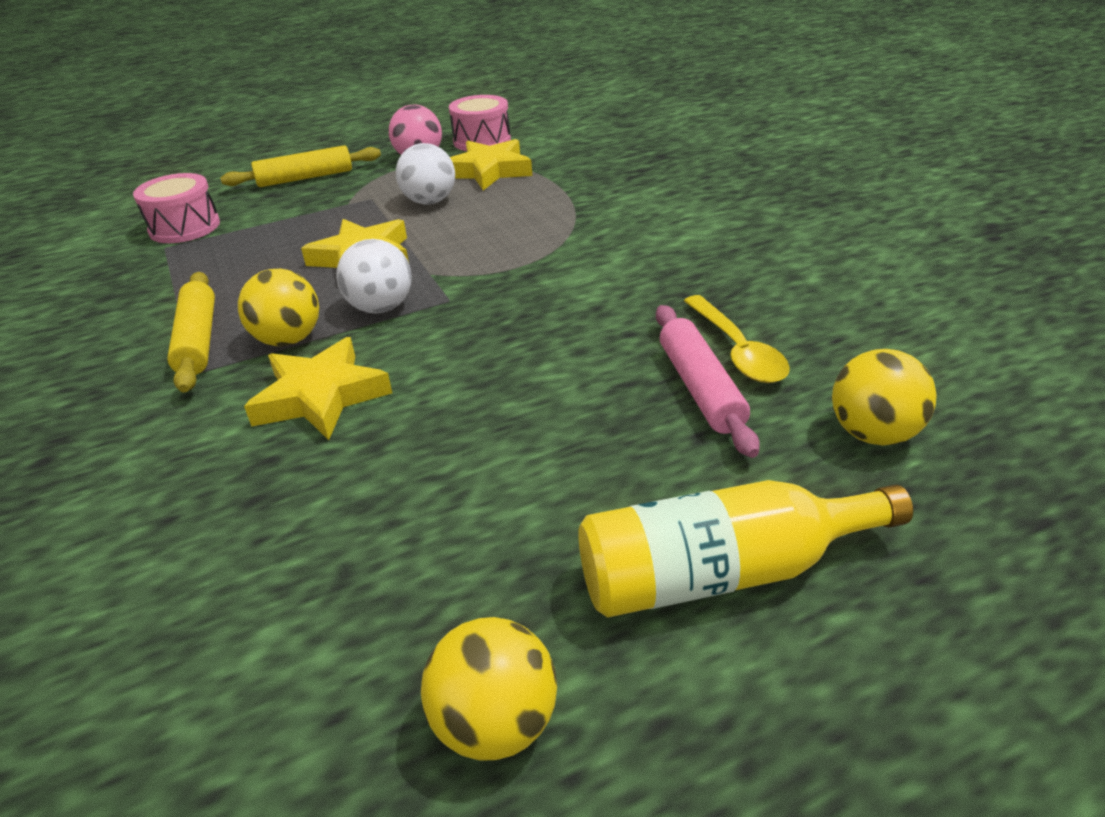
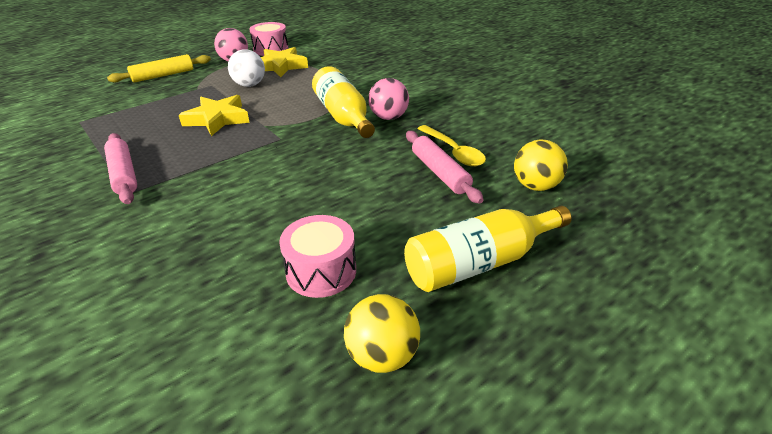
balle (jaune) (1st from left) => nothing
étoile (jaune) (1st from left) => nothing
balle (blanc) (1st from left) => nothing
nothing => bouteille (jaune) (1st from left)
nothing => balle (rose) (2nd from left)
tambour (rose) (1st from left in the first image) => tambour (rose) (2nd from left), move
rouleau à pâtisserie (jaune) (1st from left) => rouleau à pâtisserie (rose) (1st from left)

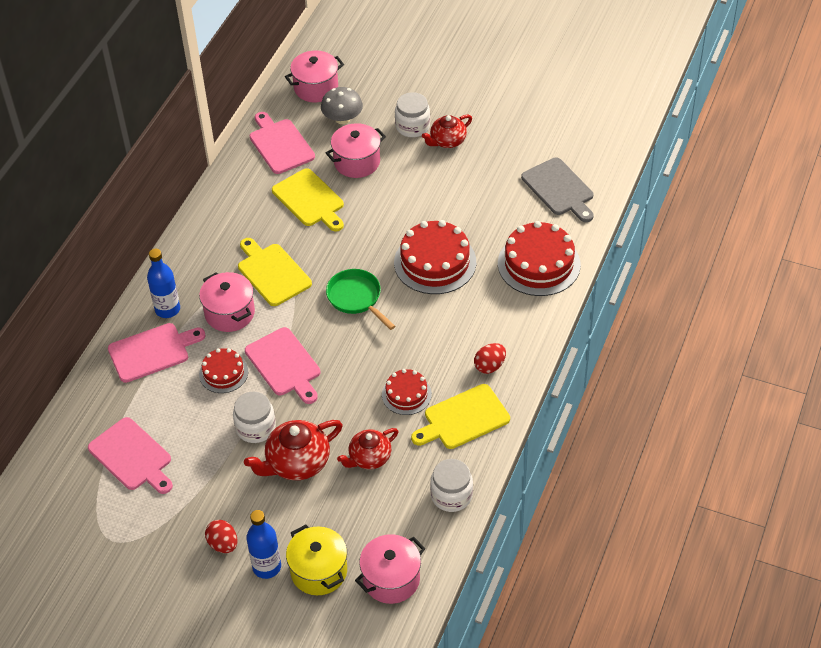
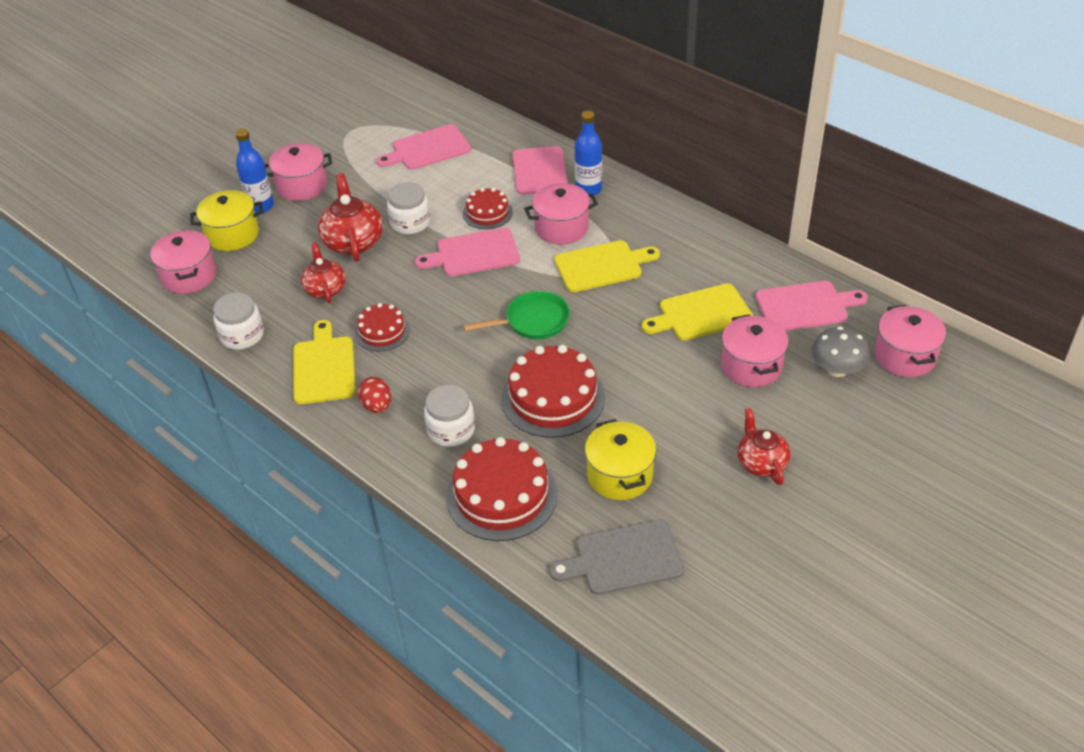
nothing => marmite (jaune) (2nd from left)
bocal (blanc) (2nd from left in the first image) => bocal (blanc) (3rd from left), move
œuf (rouge) (1st from left) => marmite (rose) (2nd from left)

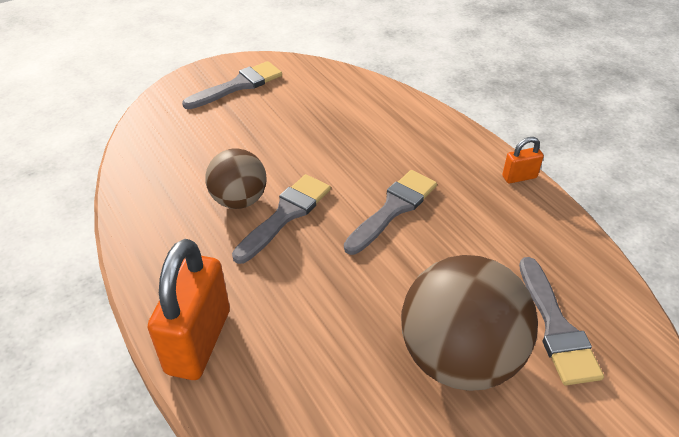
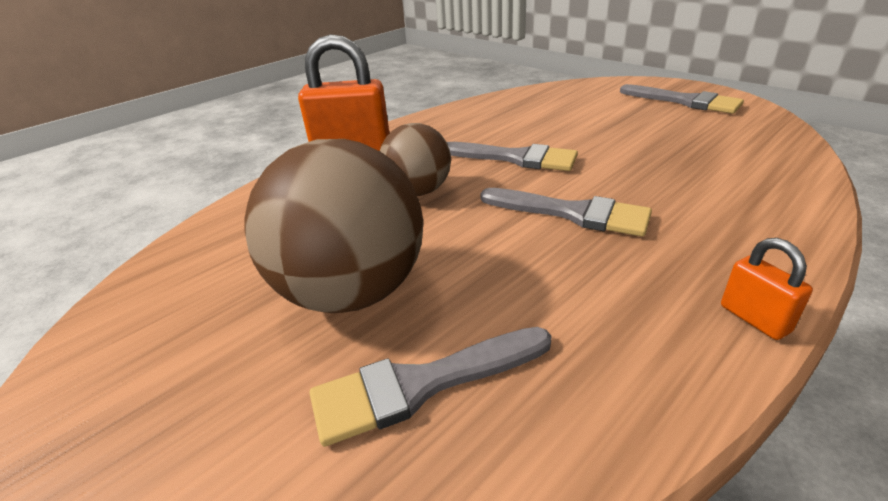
balle (marron) (1st from left in the first image) => balle (marron) (2nd from left), move

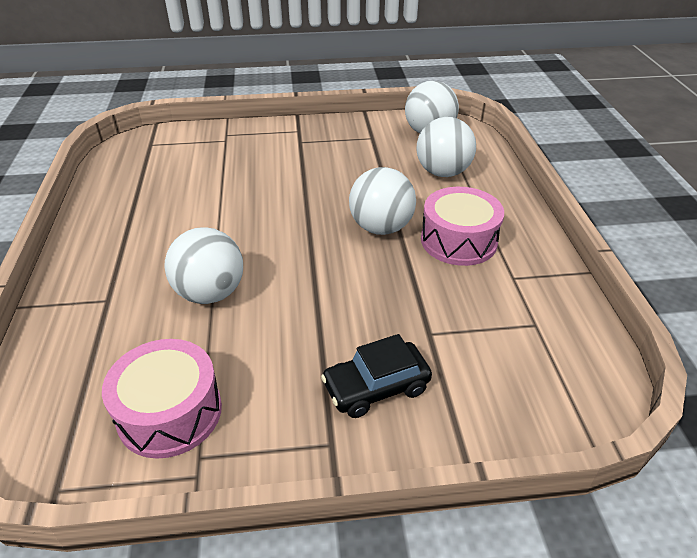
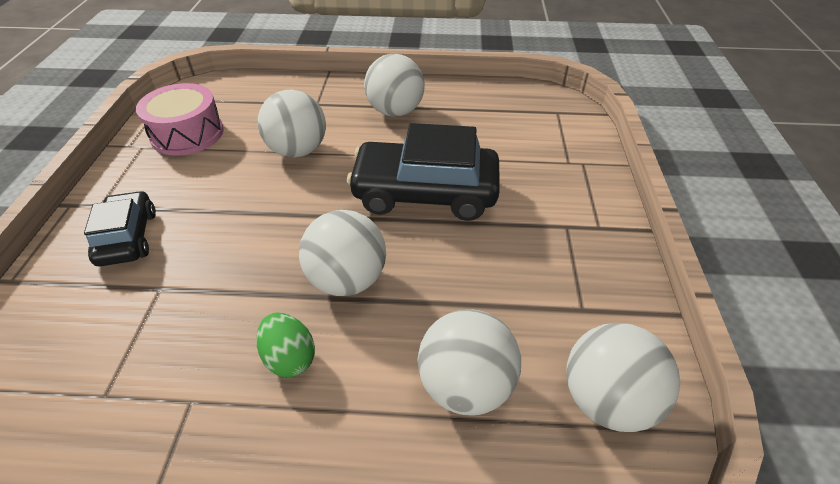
nothing => voiture (noir) (2nd from left)
nothing => balle (blanc) (3rd from left)
tambour (rose) (2nd from left) => œuf (vert)

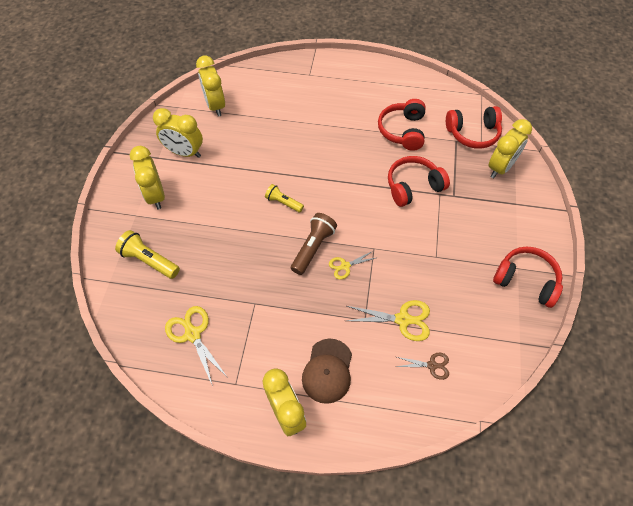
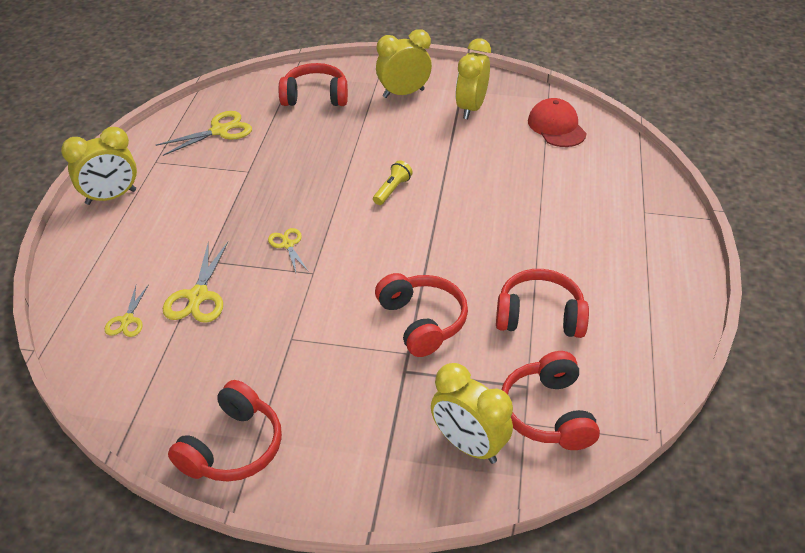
lampe de poche (marron) => nothing
casquette (marron) => nothing
lampe de poche (jaune) (1st from left) => casque audio (rouge) (2nd from left)
réveil (jaune) (3rd from left) => casquette (rouge)
ciseaux (marron) => ciseaux (jaune) (1st from left)

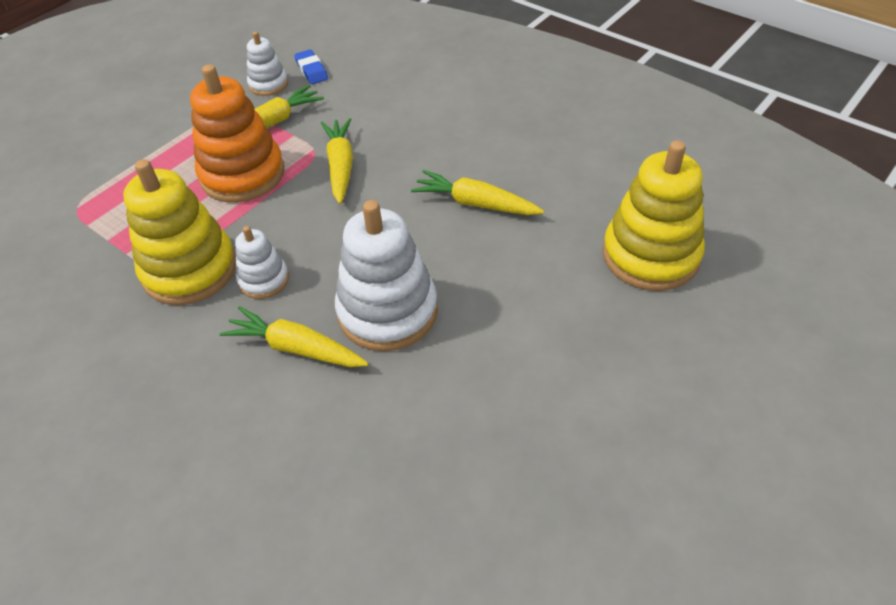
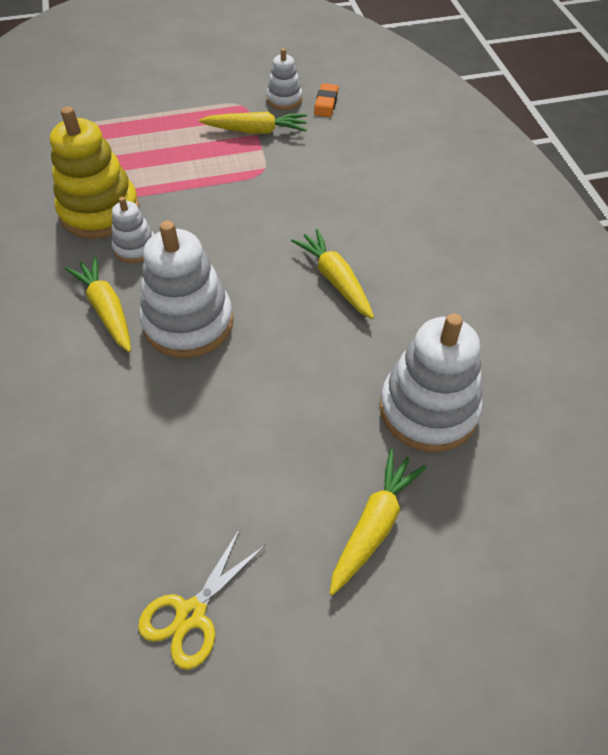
jouet à empiler (orange) => nothing
nothing => ciseaux (jaune)
carotte (jaune) (3rd from left in the first image) => carotte (jaune) (4th from left), move
gomme (bleu) => gomme (orange)
jouet à empiler (jaune) (2nd from left) => jouet à empiler (blanc) (4th from left)

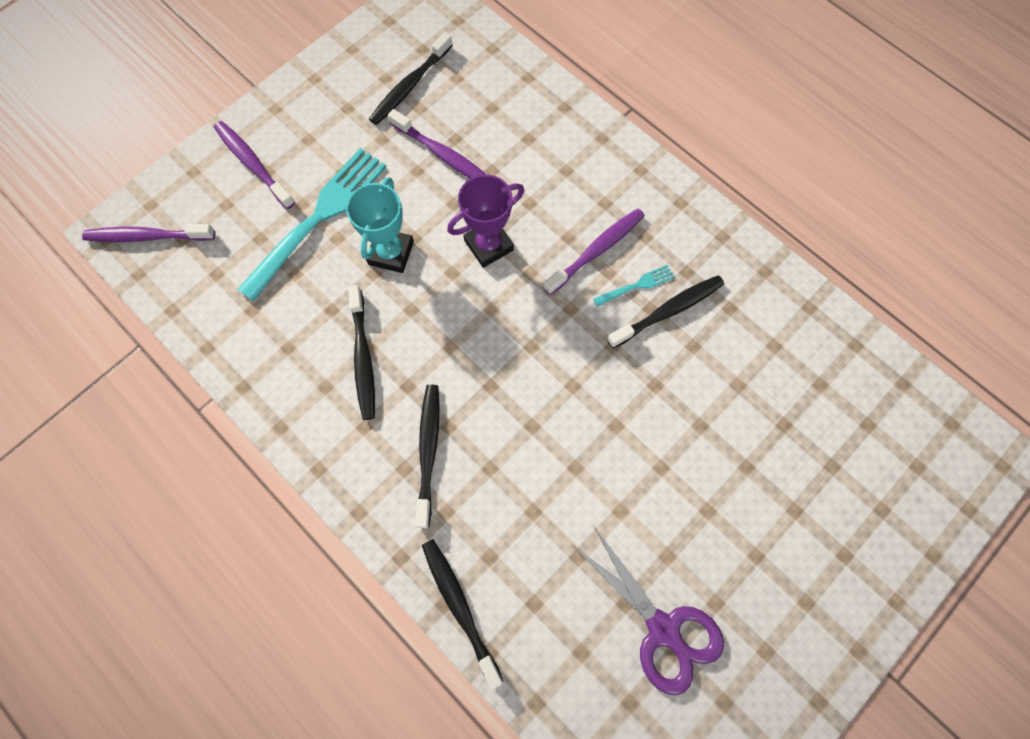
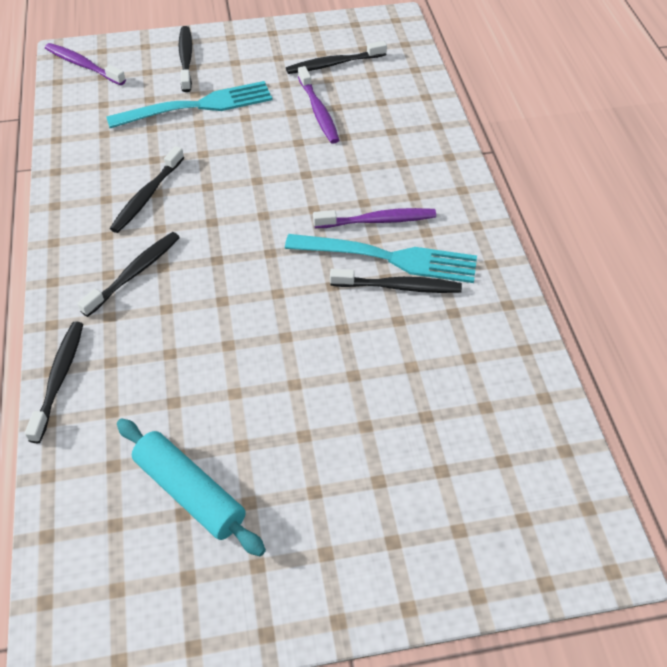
trophée (turquoise) => nothing
trophée (violet) => nothing
ciseaux (violet) => rouleau à pâtisserie (turquoise)
brosse à dents (violet) (2nd from left) => brosse à dents (noir) (4th from left)
fourchette (turquoise) (2nd from left), x2.32

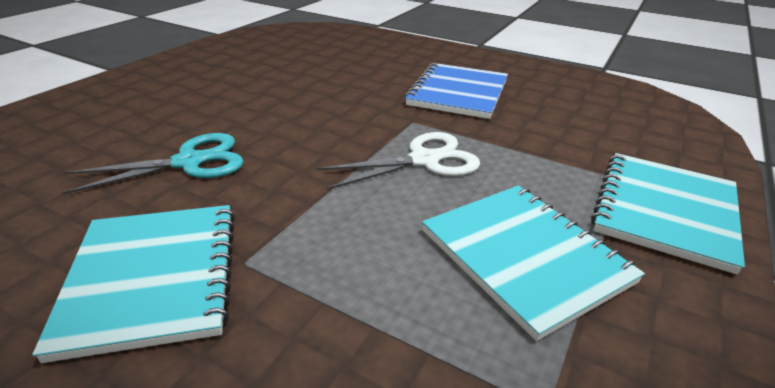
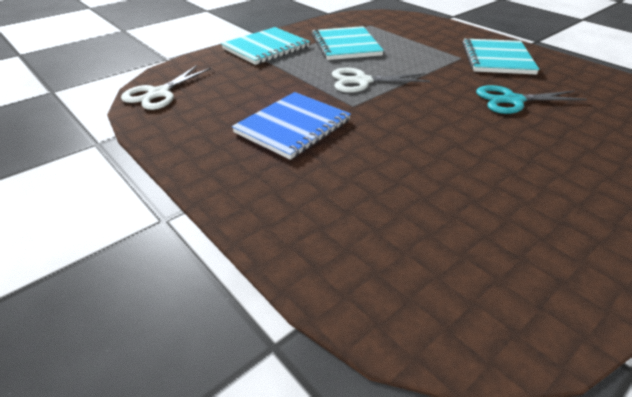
nothing => ciseaux (blanc) (1st from left)

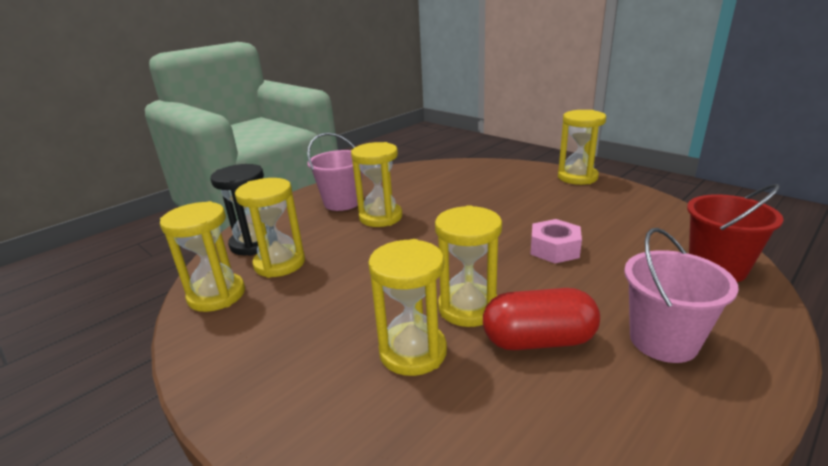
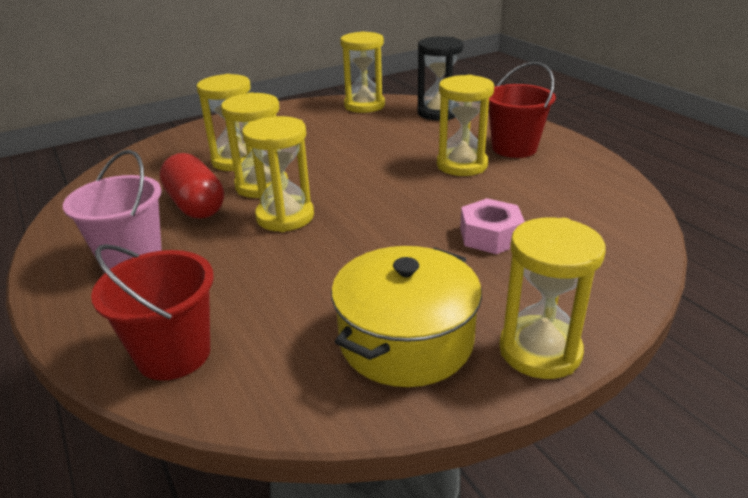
nothing => marmite (jaune)
sablier (jaune) (2nd from left in the first image) => sablier (jaune) (3rd from left), move
écrou (rose), move
seau (rose) (1st from left) => seau (rouge) (2nd from left)
gélule (rouge), 45 degrees counterclockwise

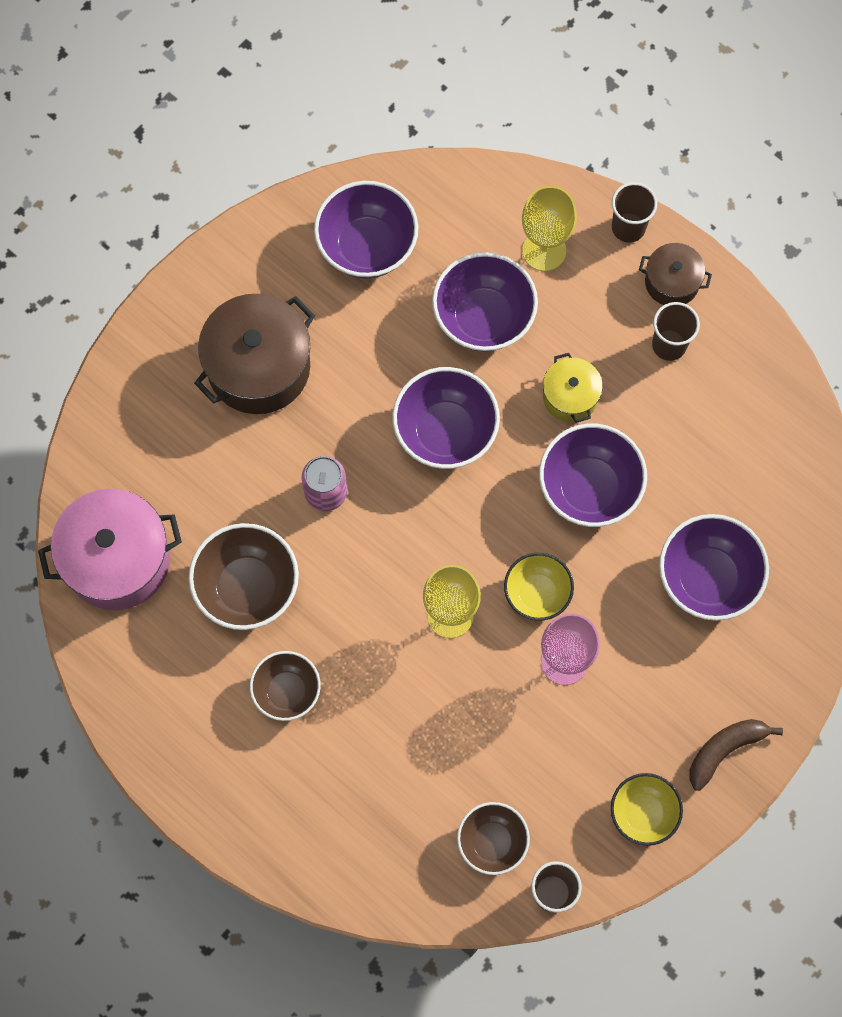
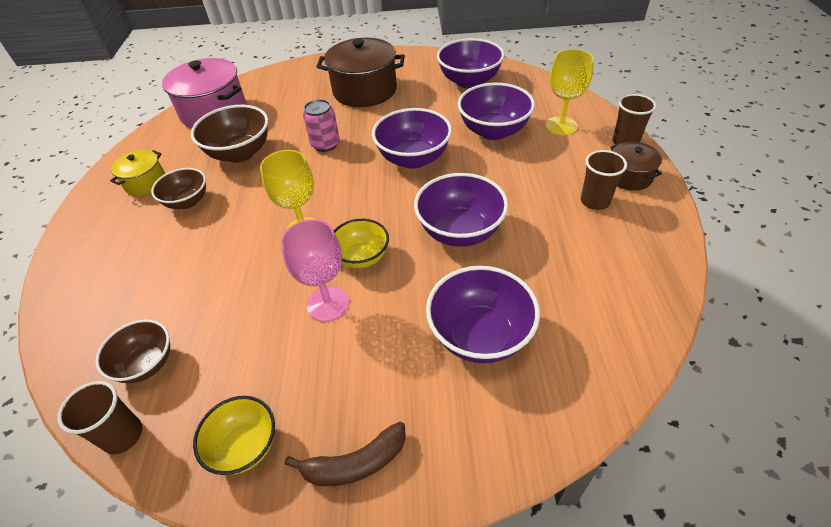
marmite (jaune), move
banane (marron), 150 degrees clockwise

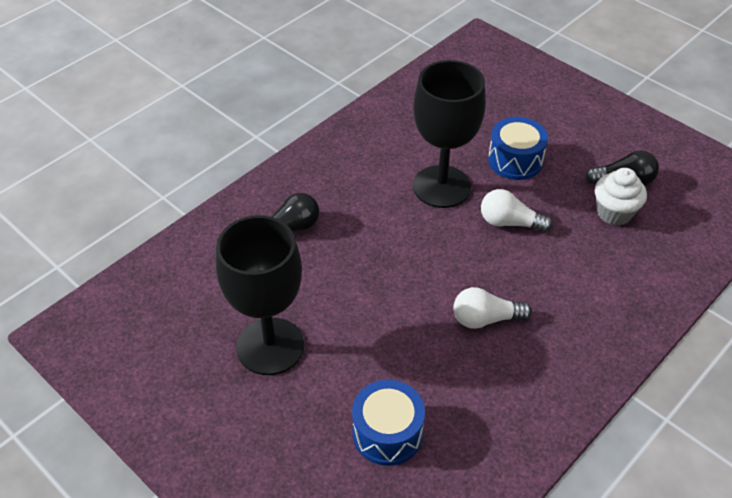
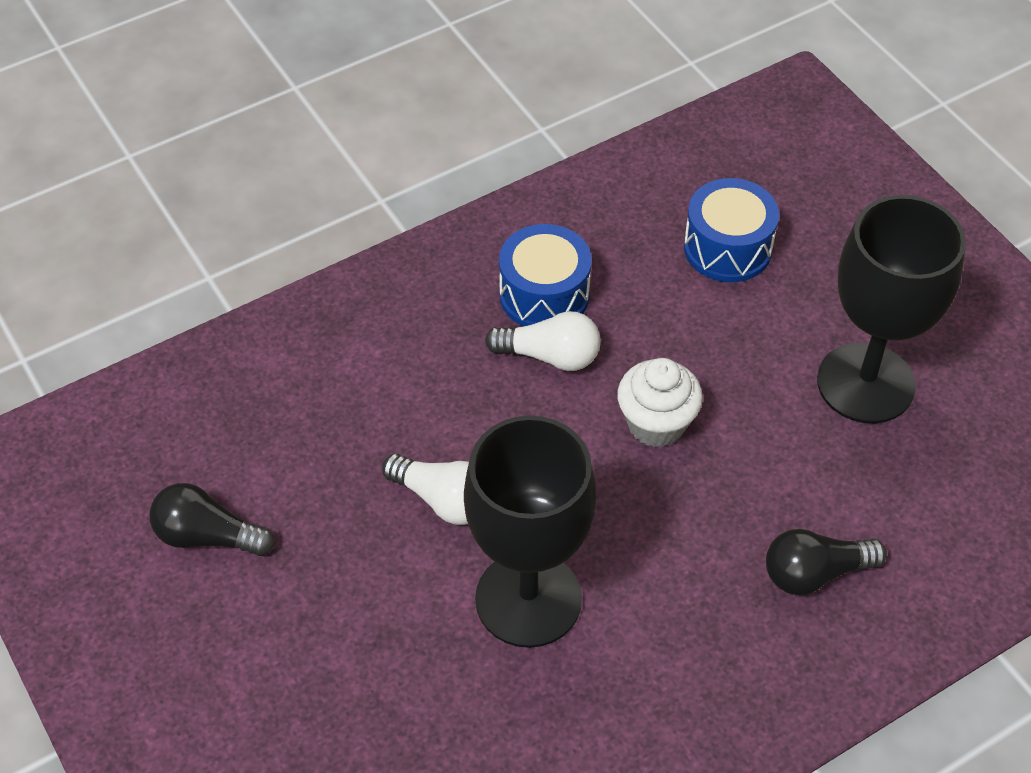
tambour (bleu) (2nd from left in the first image) => tambour (bleu) (1st from left), move
muffin (blanc), move

